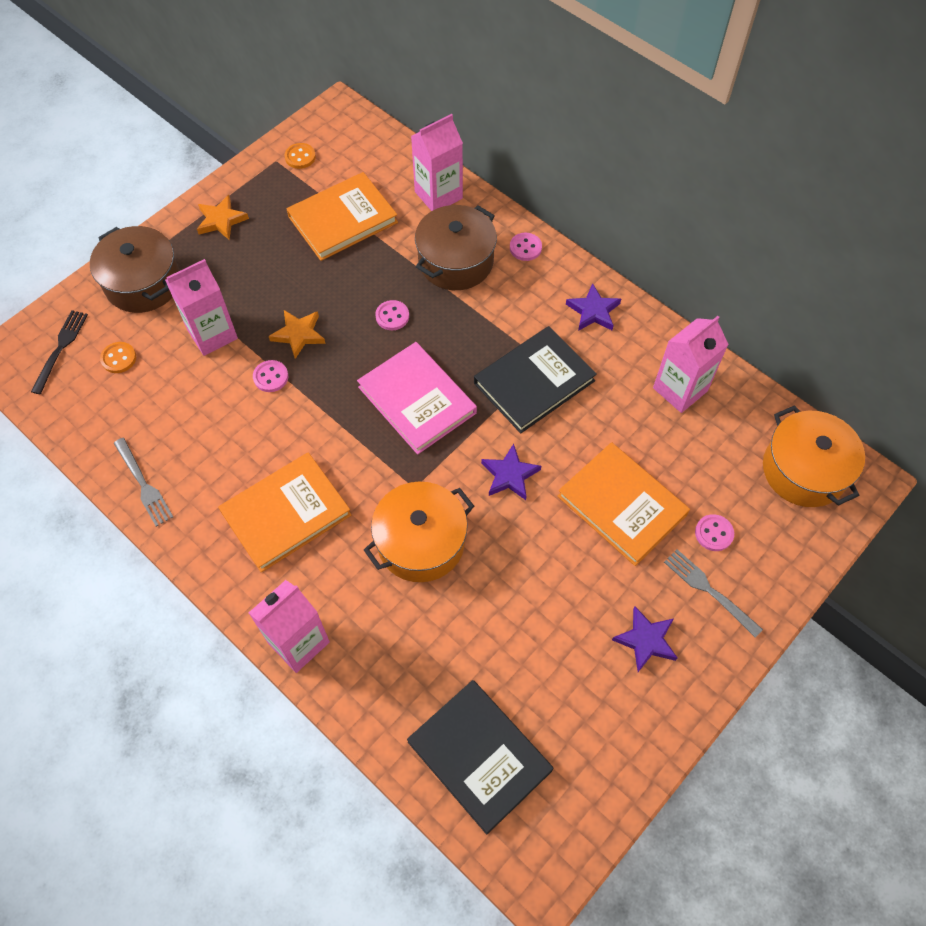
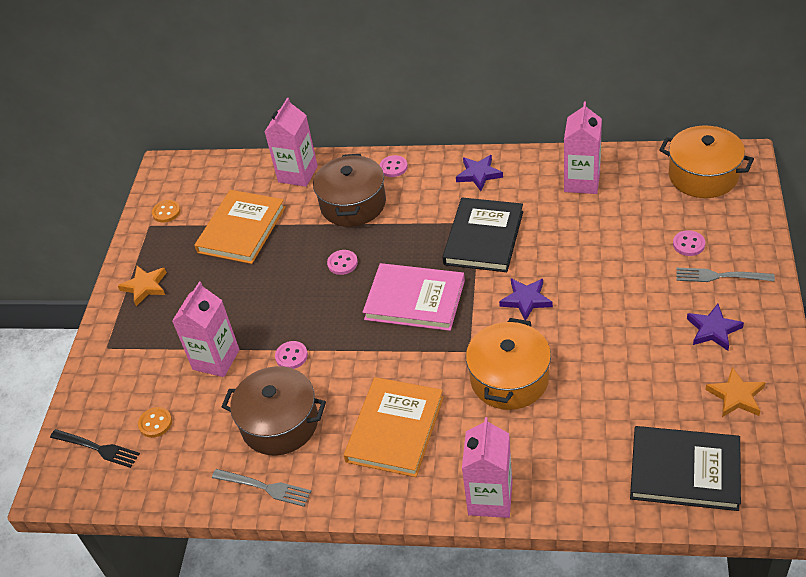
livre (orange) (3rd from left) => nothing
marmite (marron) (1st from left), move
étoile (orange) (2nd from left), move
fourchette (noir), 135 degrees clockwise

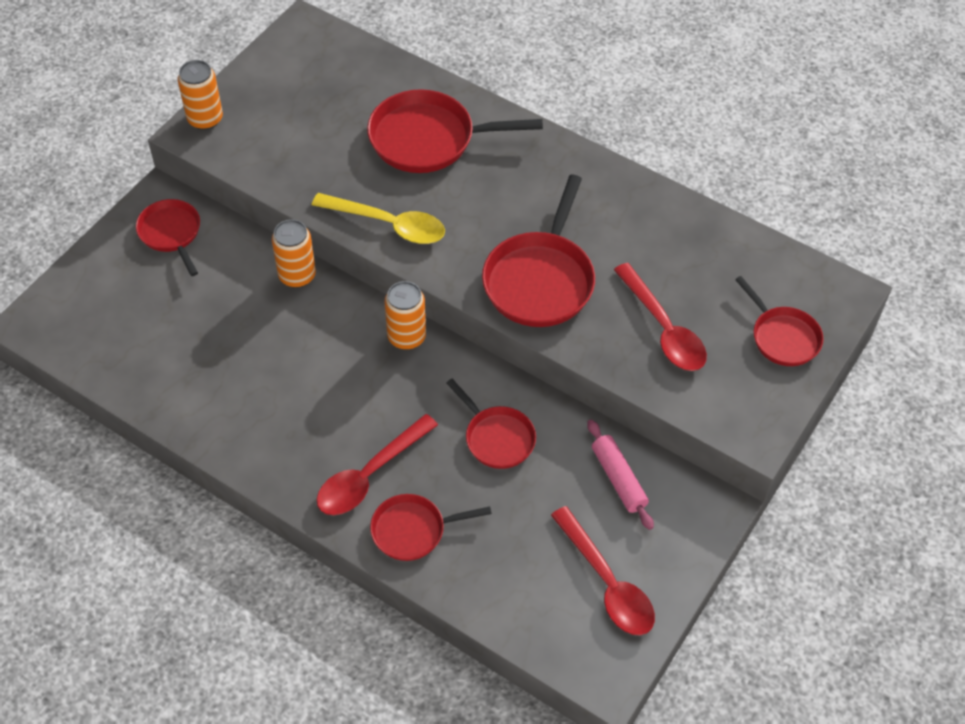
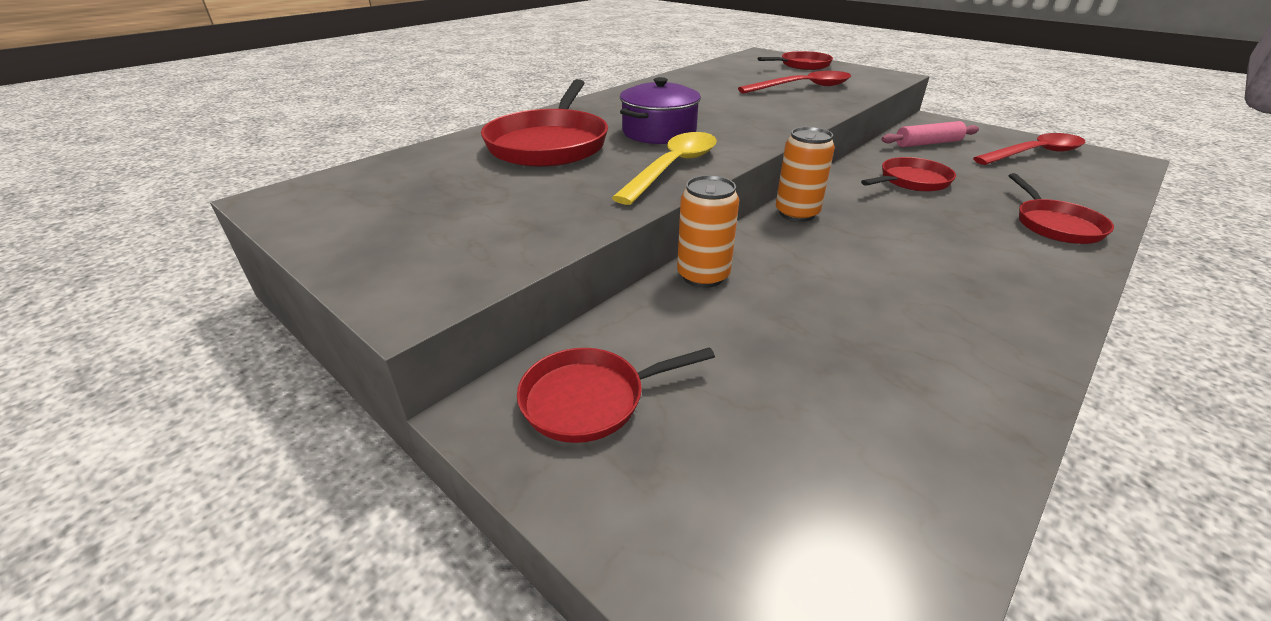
canette (orange) (1st from left) => nothing
cuillère (rouge) (1st from left) => nothing
poêle (rouge) (5th from left) => nothing
nothing => marmite (violet)

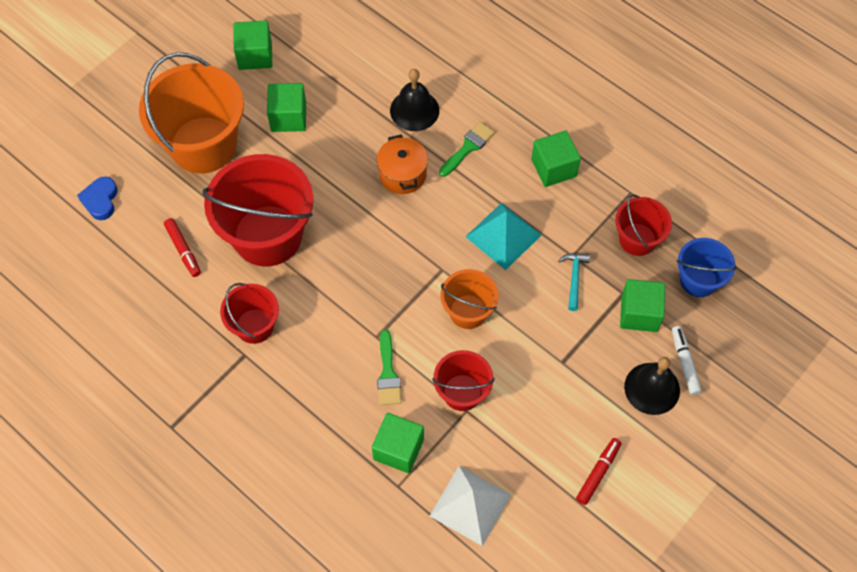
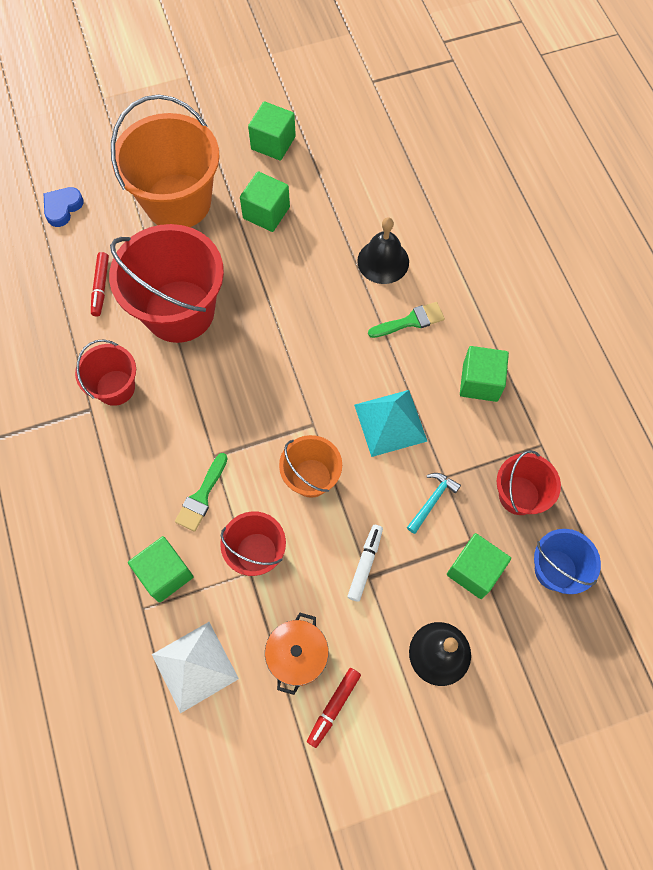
marmite (orange), move
feutre (blanc), move
feutre (rouge) (2nd from left), 150 degrees clockwise

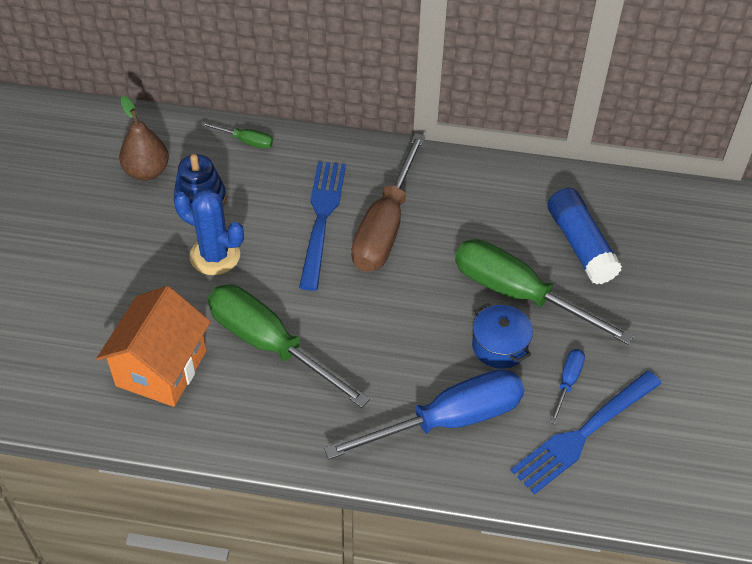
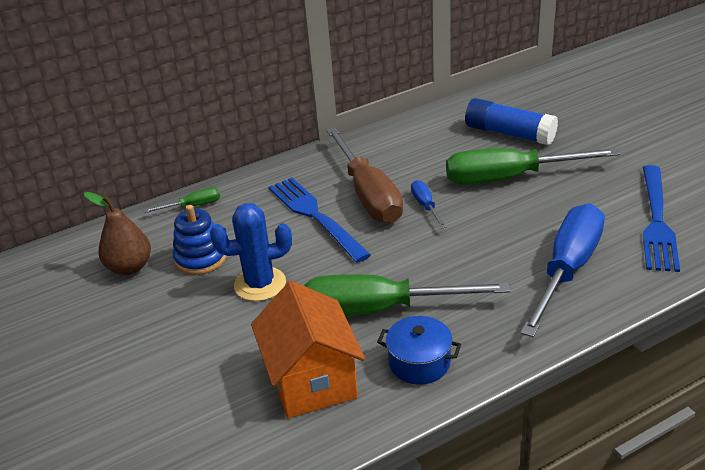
marmite (bleu), move
tournevis (bleu) (2nd from left in the first image) => tournevis (bleu) (1st from left), move

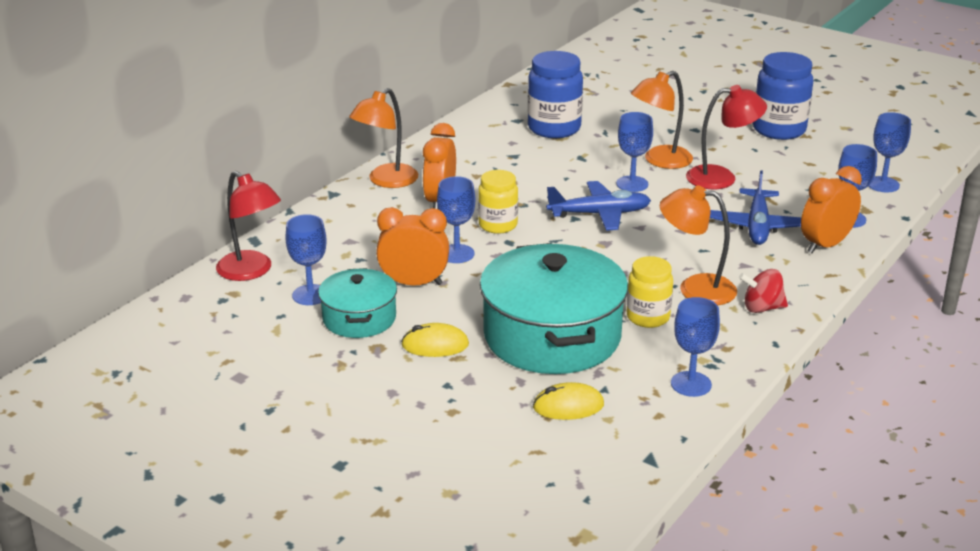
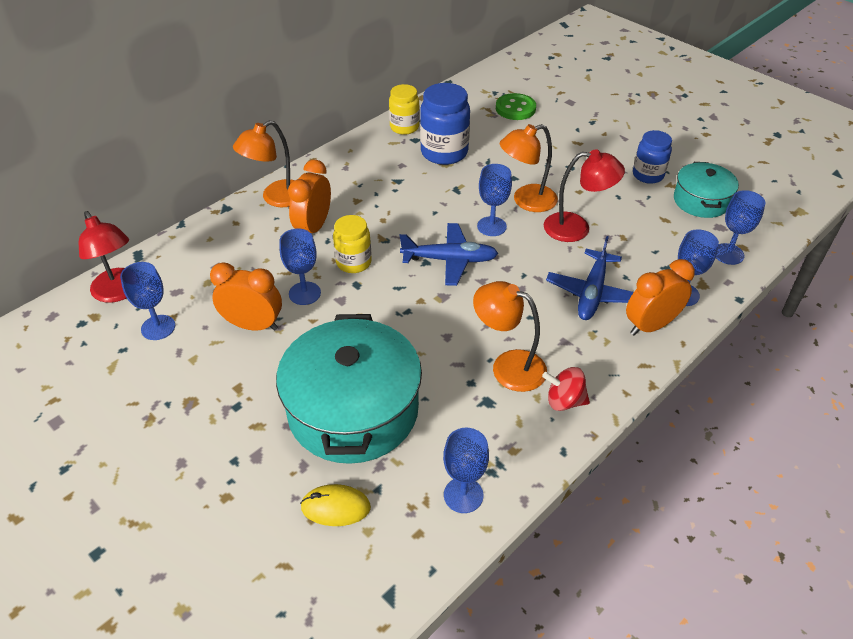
souris (jaune) (1st from left) => nothing
nothing => bouton (vert)
marmite (turquoise) (1st from left in the first image) => marmite (turquoise) (2nd from left), move
bocal (jaune) (2nd from left), move
bocal (bleu) (2nd from left), x0.64

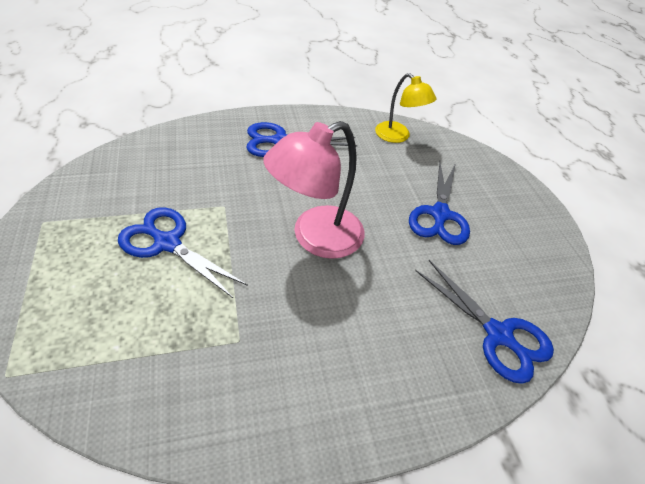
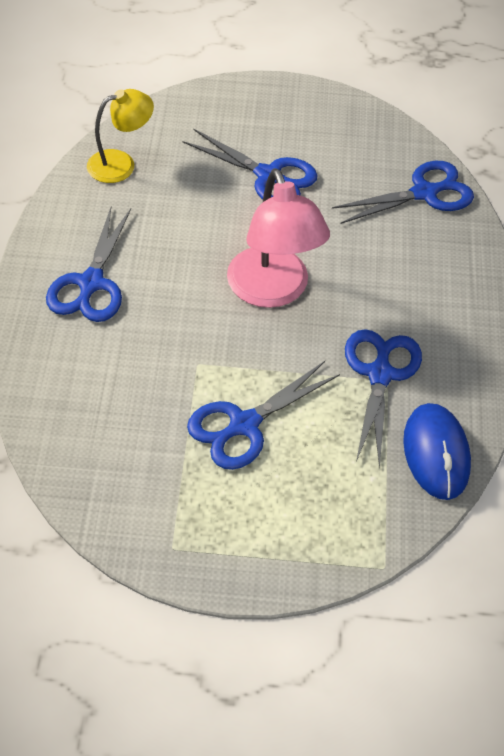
nothing => ciseaux (bleu) (4th from left)
nothing => souris (bleu)

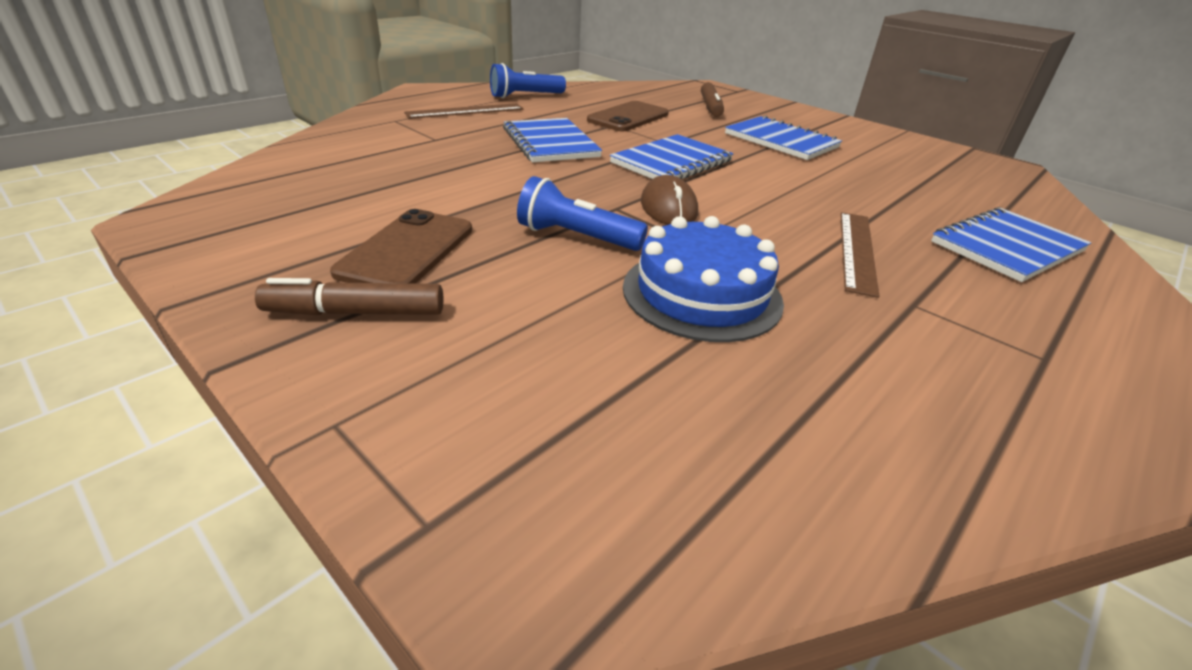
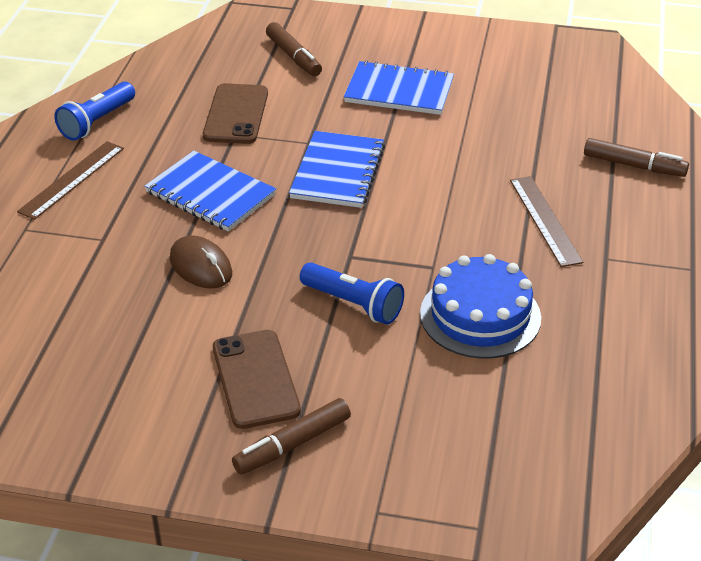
souris (marron), move
carnet (bleu) (4th from left) => feutre (marron) (3rd from left)
lampe de poche (bleu) (2nd from left), 135 degrees counterclockwise

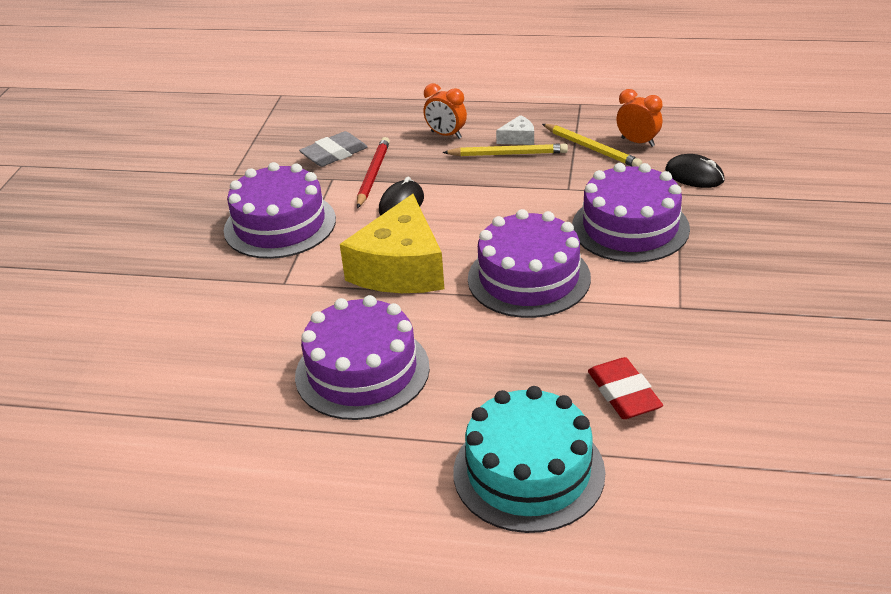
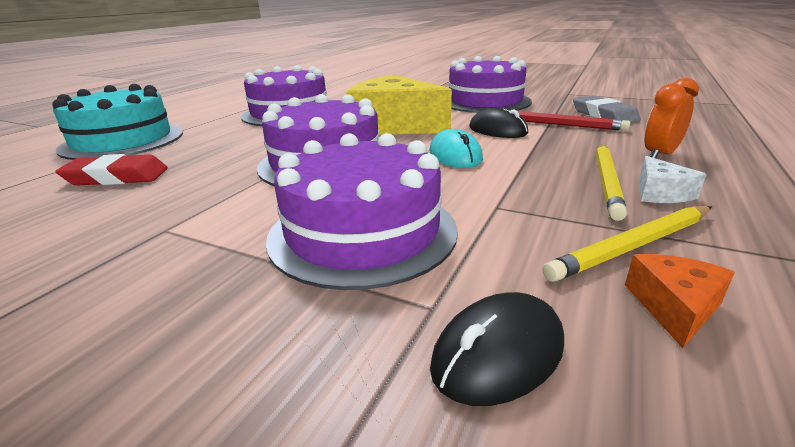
nothing => souris (turquoise)
réveil (orange) (2nd from left) => fromage (orange)

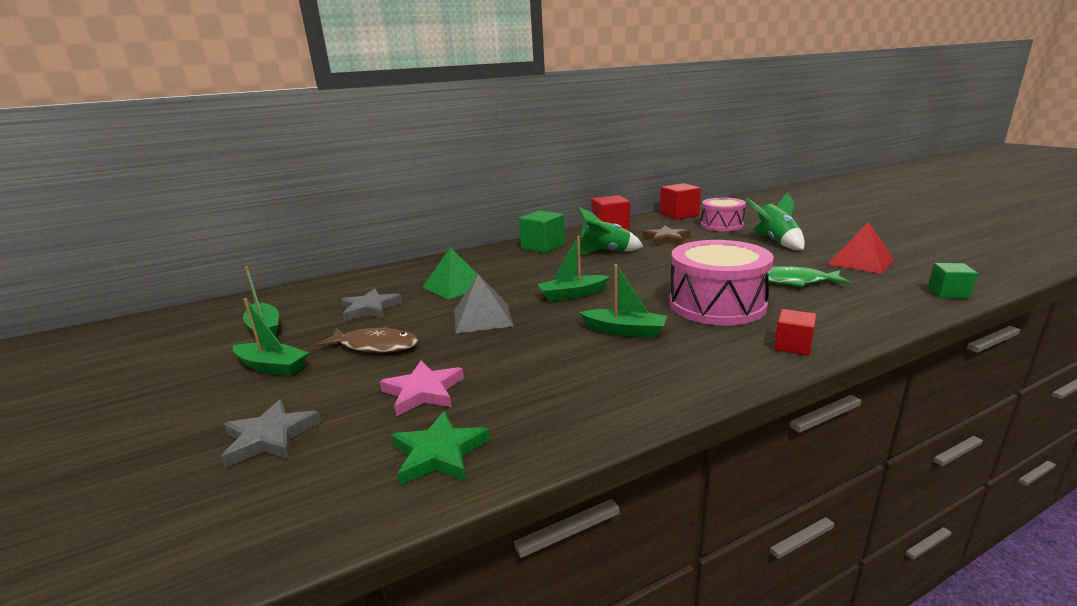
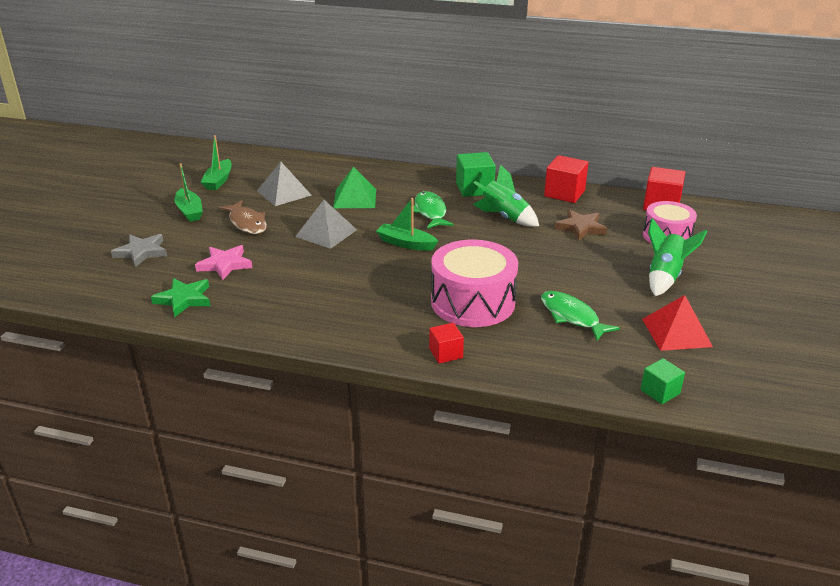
bateau (vert) (4th from left) => nothing
nothing => poisson (vert) (1st from left)
étoile (gris) (2nd from left) => pyramide (gris) (1st from left)

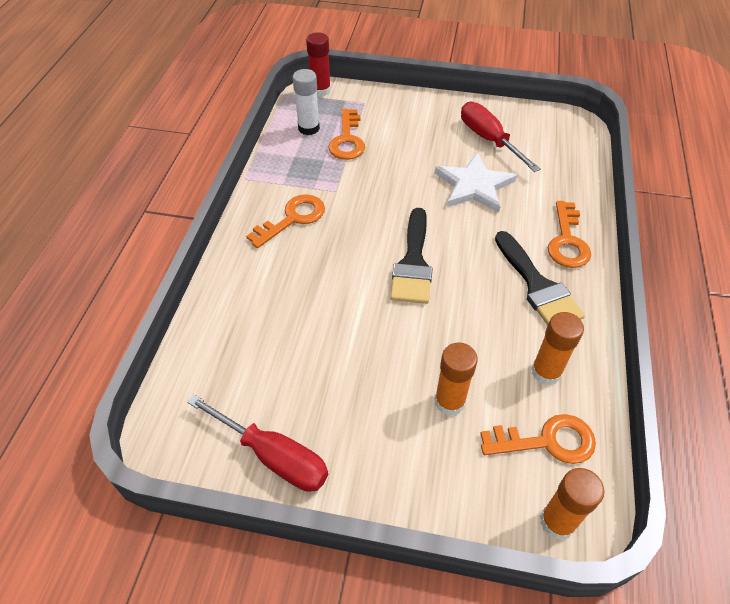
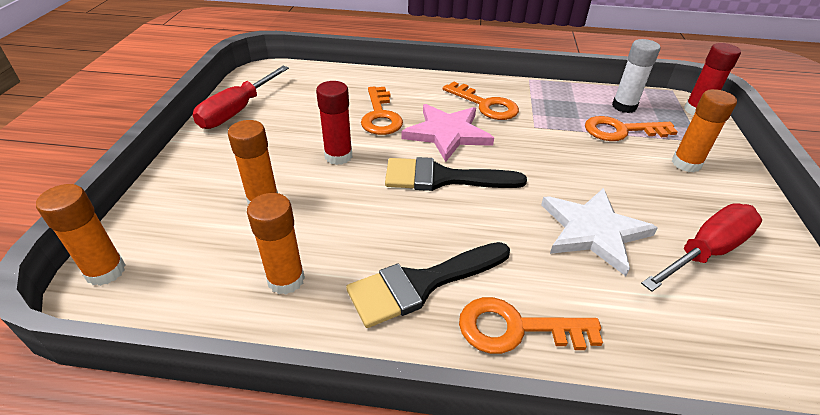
nothing => bâton de colle (rouge) (1st from left)
nothing => étoile (rose)
nothing => bâton de colle (orange) (4th from left)
clé (orange) (3rd from left in the first image) => clé (orange) (1st from left), move

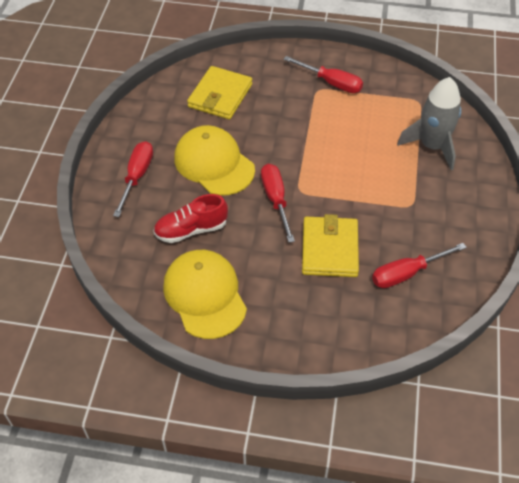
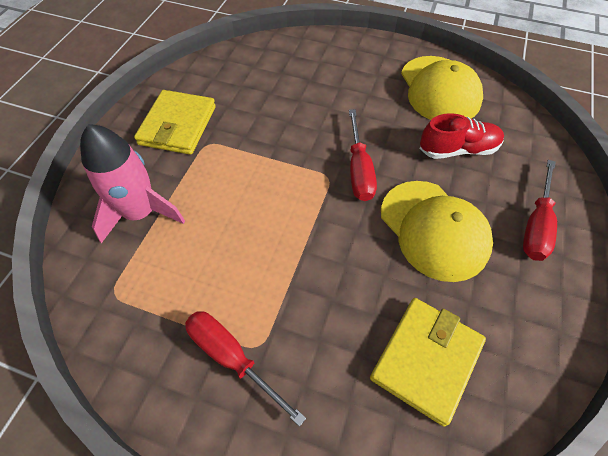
tournevis (rouge) (4th from left) => nothing
portefeuille (jaune) (2nd from left in the first image) => portefeuille (jaune) (1st from left), move
fusée (gris) => fusée (rose)

